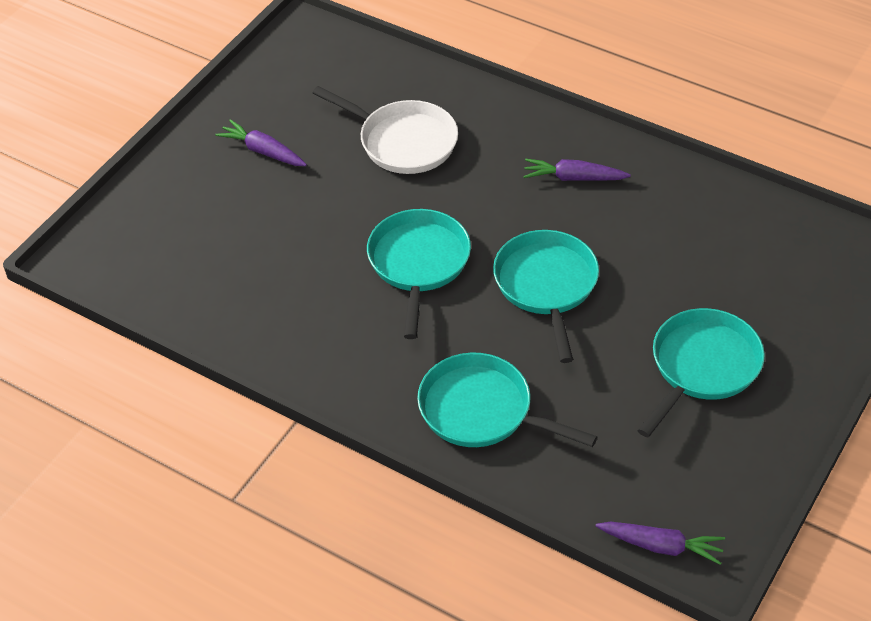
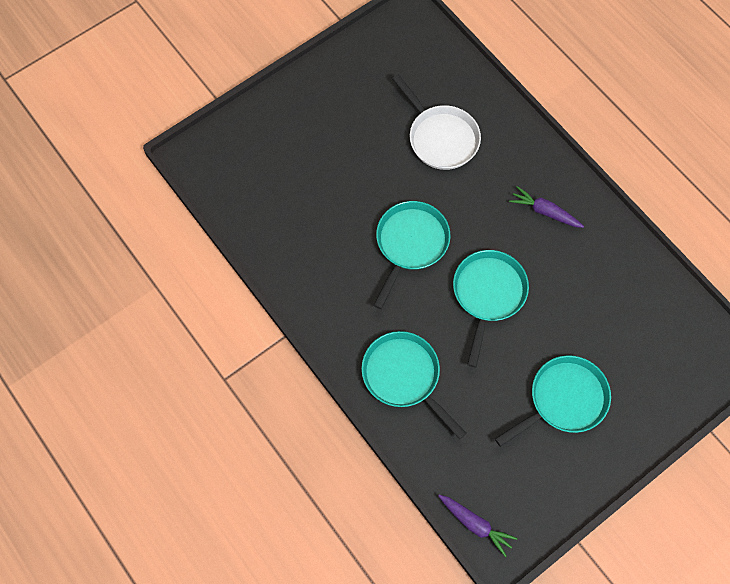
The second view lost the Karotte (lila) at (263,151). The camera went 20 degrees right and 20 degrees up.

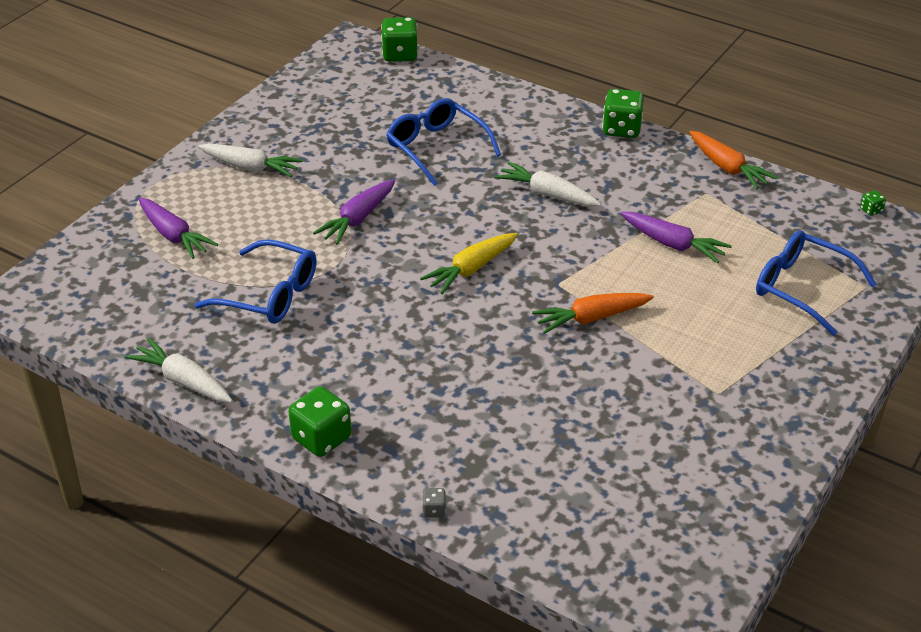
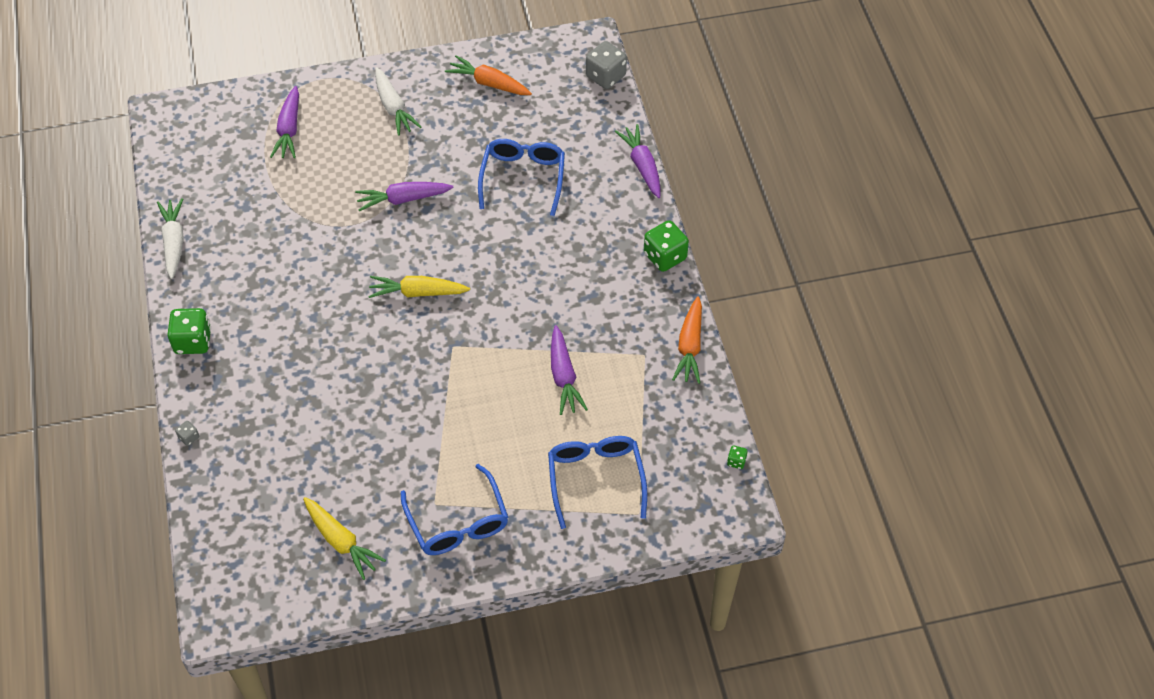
The second view lost the Karotte (weiß) at (547,194). The second view gained the Karotte (gelb) at (341,541). The second view gained the Karotte (lila) at (642,166). The Brille (blau) ended up elsewhere, having gone from (269,295) to (458,522). The Karotte (orange) ended up elsewhere, having gone from (591,318) to (489,83). What was the Spielwürfel (grün) at (400,55) turned into the Spielwürfel (grau) at (605,76). The camera went 45 degrees right and 15 degrees up.

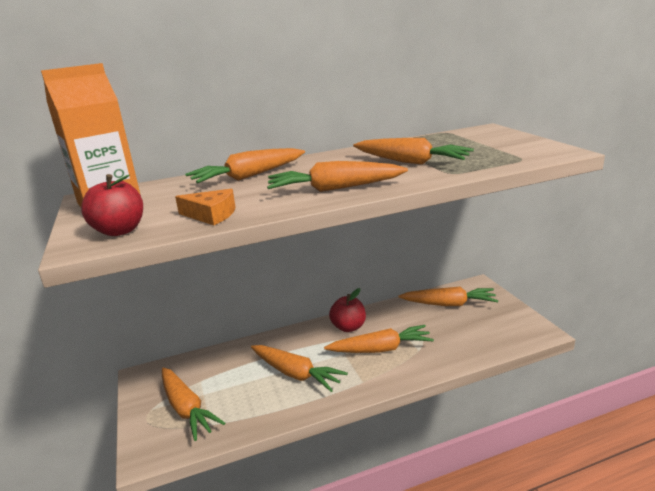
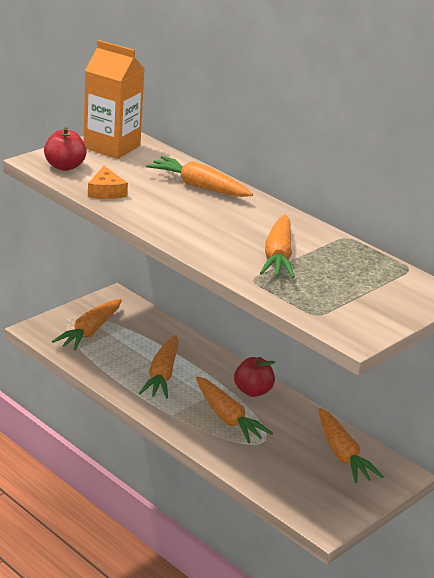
The second view lost the Karotte (orange) at (334,189). The camera went 60 degrees right and 5 degrees up.

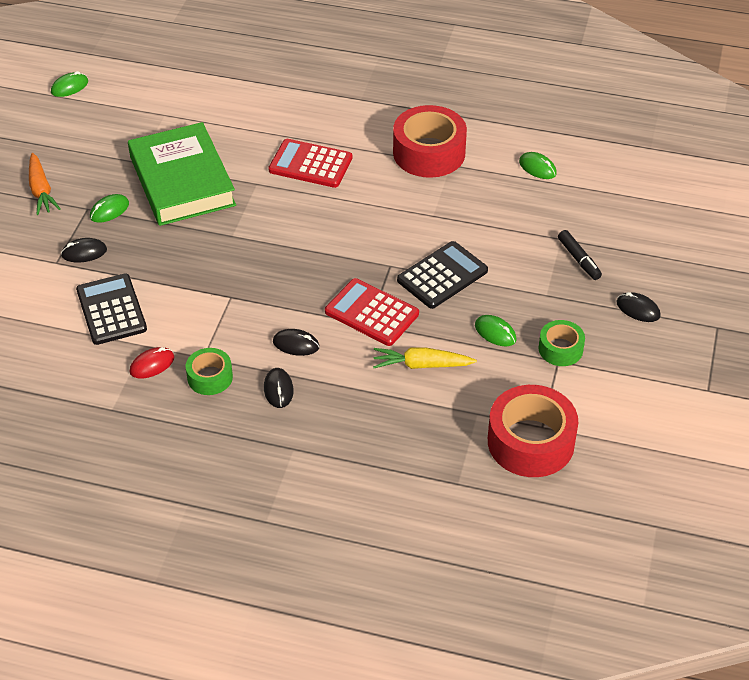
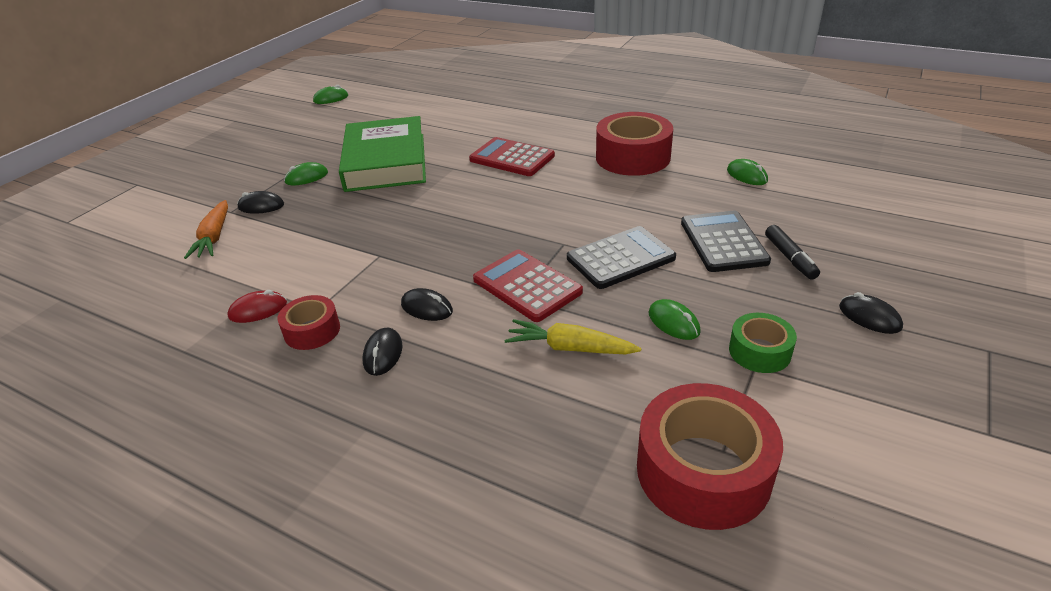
The Karotte (orange) ended up elsewhere, having gone from (41,190) to (214,237). The Taschenrechner (schwarz) ended up elsewhere, having gone from (111,310) to (723,242). What was the Klebeband (grün) at (210,377) turned into the Klebeband (rot) at (312,331). The camera went 15 degrees right and 10 degrees down.

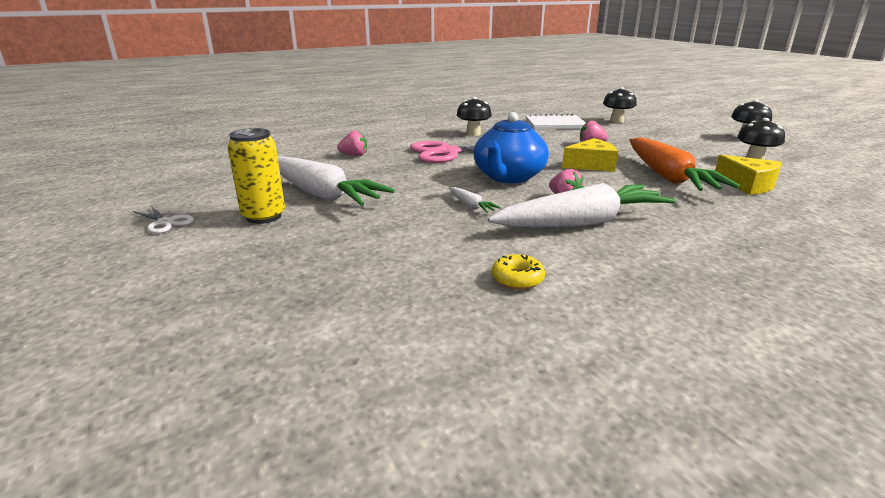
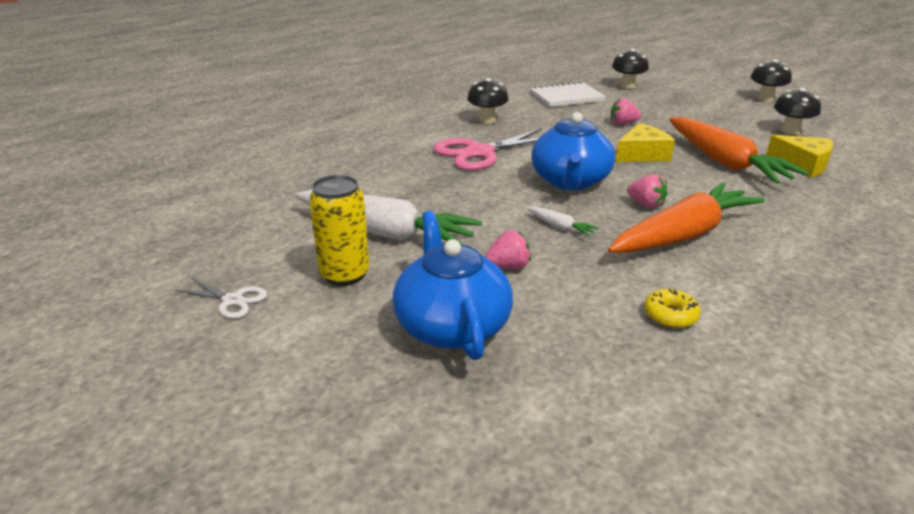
The second view gained the Teekanne (blau) at (451,325). The Erdbeere (rosa) ended up elsewhere, having gone from (354,155) to (508,267). What was the Karotte (weiß) at (582,223) turned into the Karotte (orange) at (683,235). The camera went 15 degrees left and 5 degrees up.

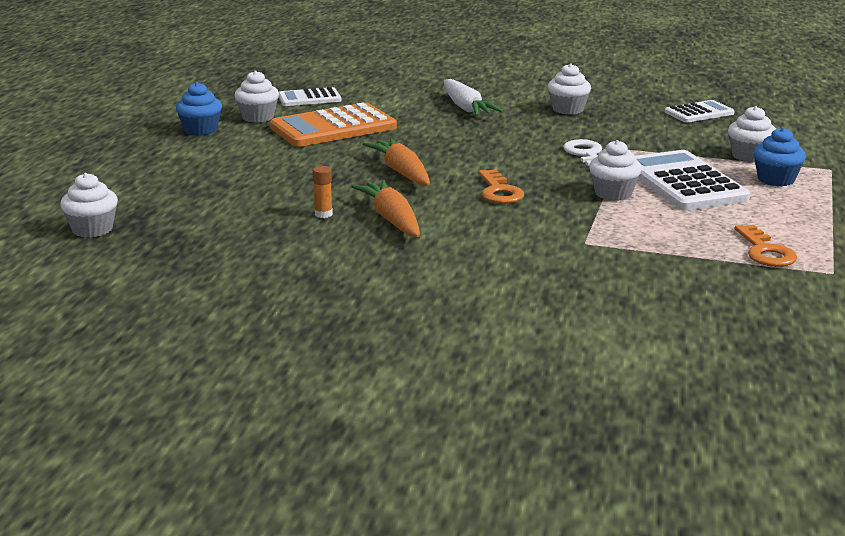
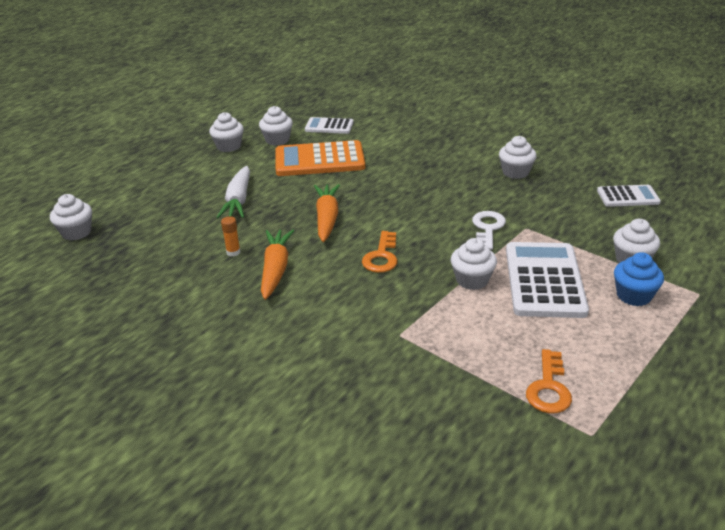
The Karotte (weiß) ended up elsewhere, having gone from (466,108) to (238,200). What was the Muffin (blau) at (200,130) turned into the Muffin (weiß) at (229,146). The camera went 25 degrees right and 10 degrees up.

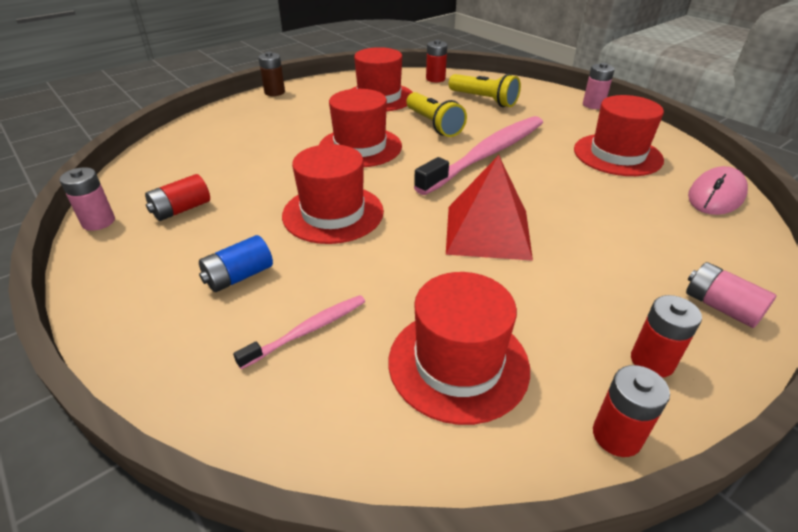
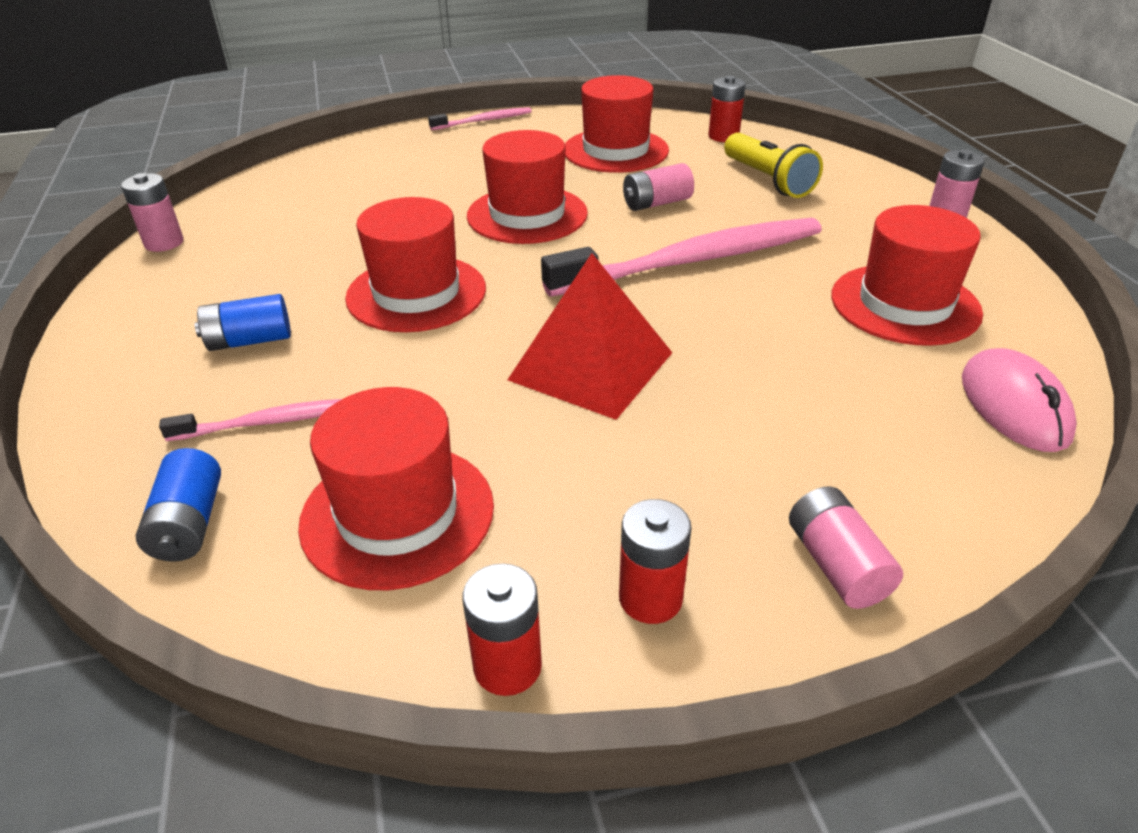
The second view lost the Batterie (rot) at (181,209). The second view gained the Batterie (blau) at (189,524). Where the Batterie (braun) stood at (274,92), the Zahnbürste (rosa) came to stand at (484,121). Where the Taschenlampe (gelb) stood at (433,125), the Batterie (rosa) came to stand at (656,203). The Computermaus (rosa) at (716,196) ended up facing another way, 75 degrees counterclockwise from before. The camera went 25 degrees right and 0 degrees up.

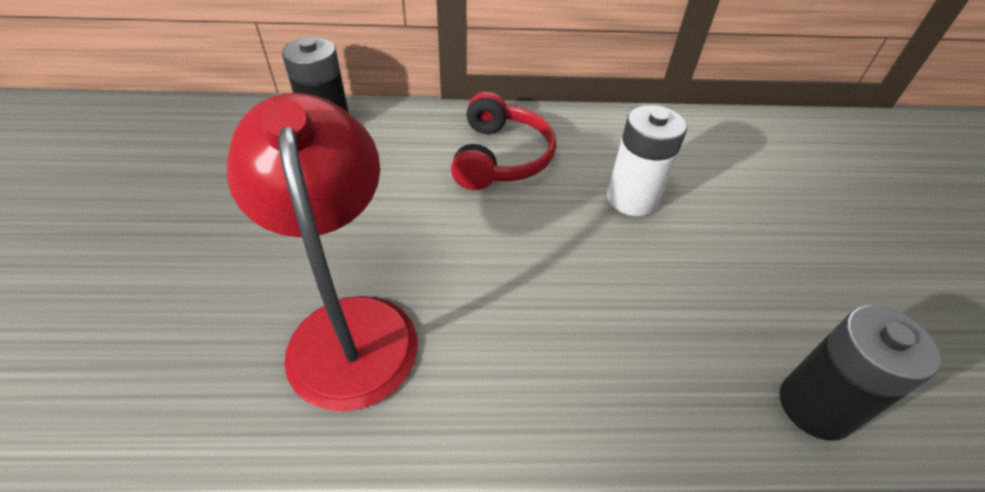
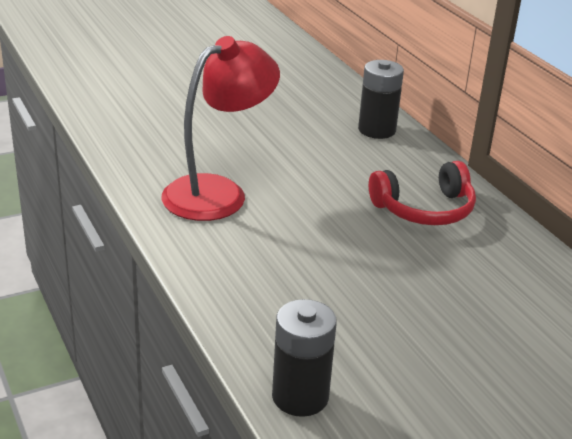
The second view lost the Batterie (weiß) at (632,198). The camera went 65 degrees right and 15 degrees down.

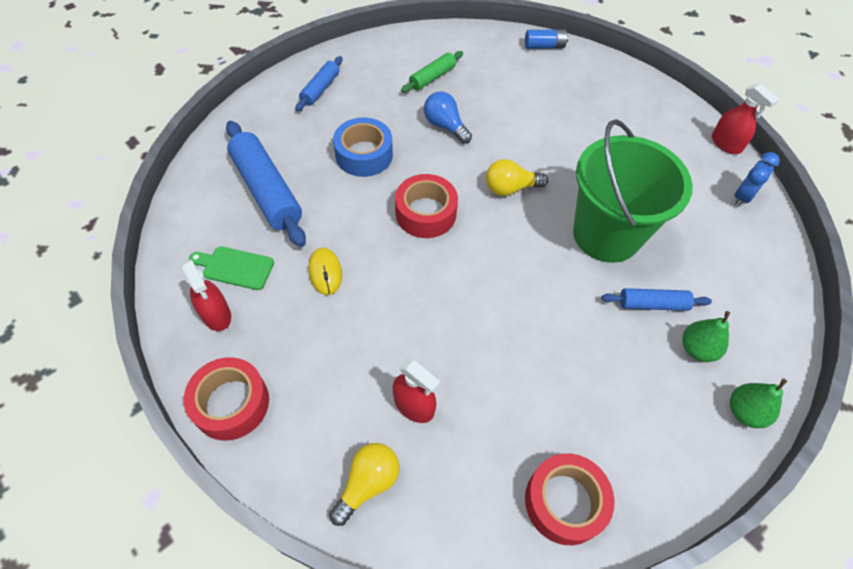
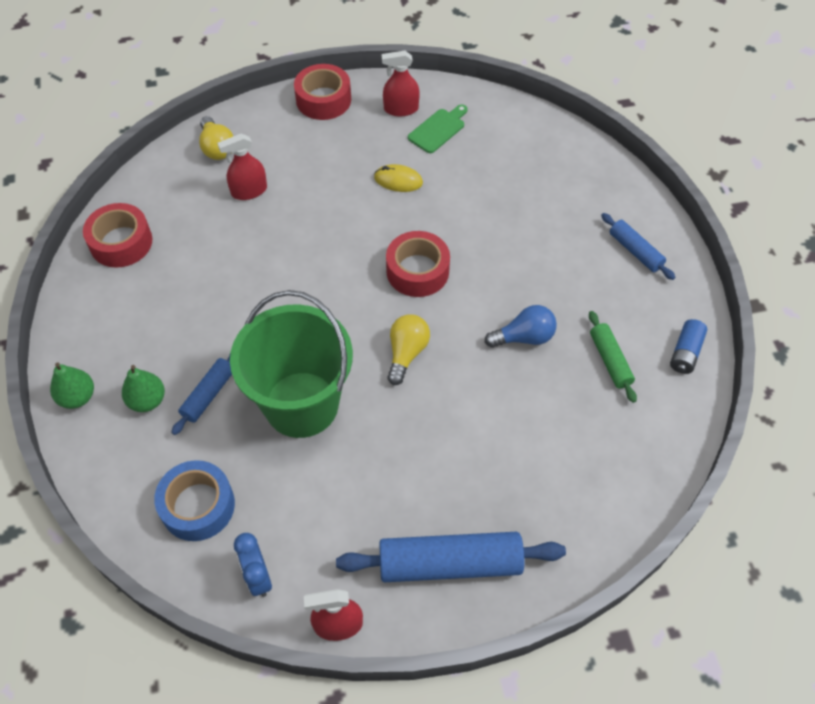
The Nudelholz (blau) ended up elsewhere, having gone from (267,191) to (450,563). The Klebeband (blau) ended up elsewhere, having gone from (364,155) to (198,506). The Batterie (blau) ended up elsewhere, having gone from (544,46) to (685,353). The camera went 120 degrees right and 0 degrees up.

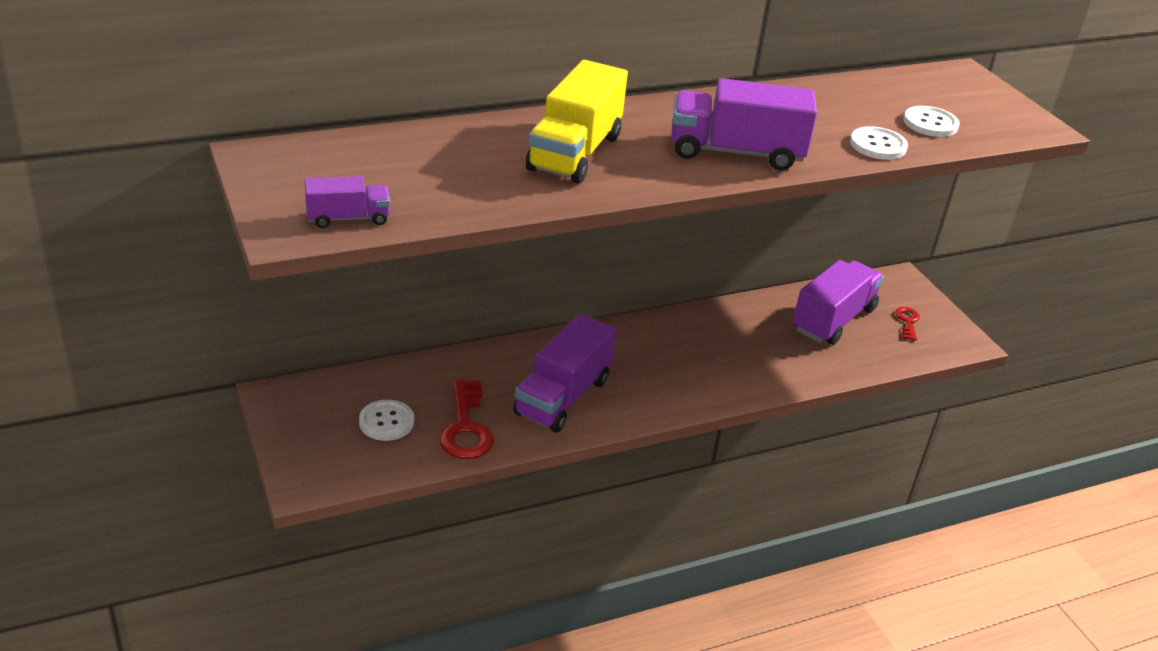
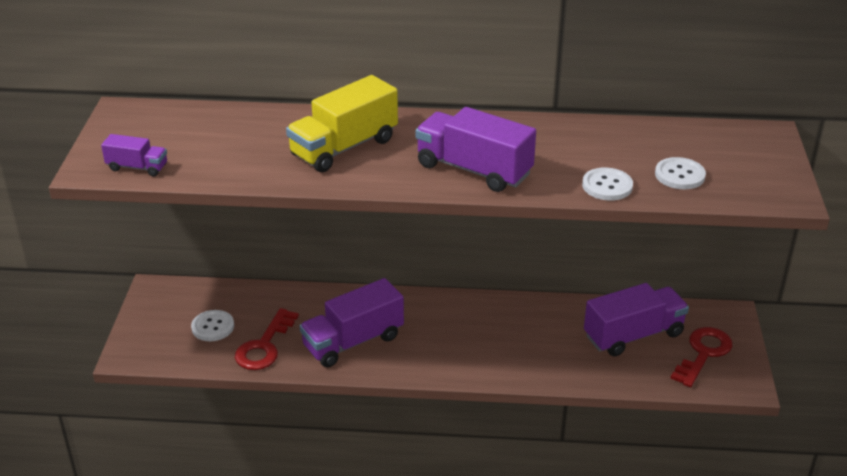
The size of the Schlüssel (rot) at (907,321) changed by a factor of 1.85. The camera went 30 degrees right and 0 degrees up.

